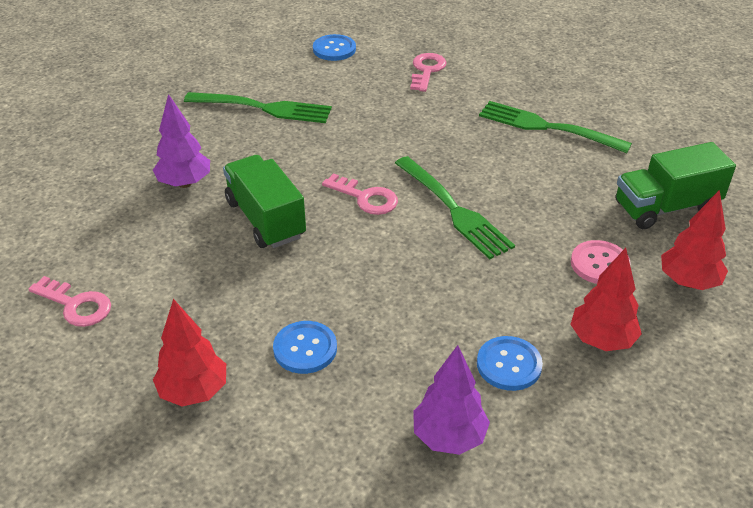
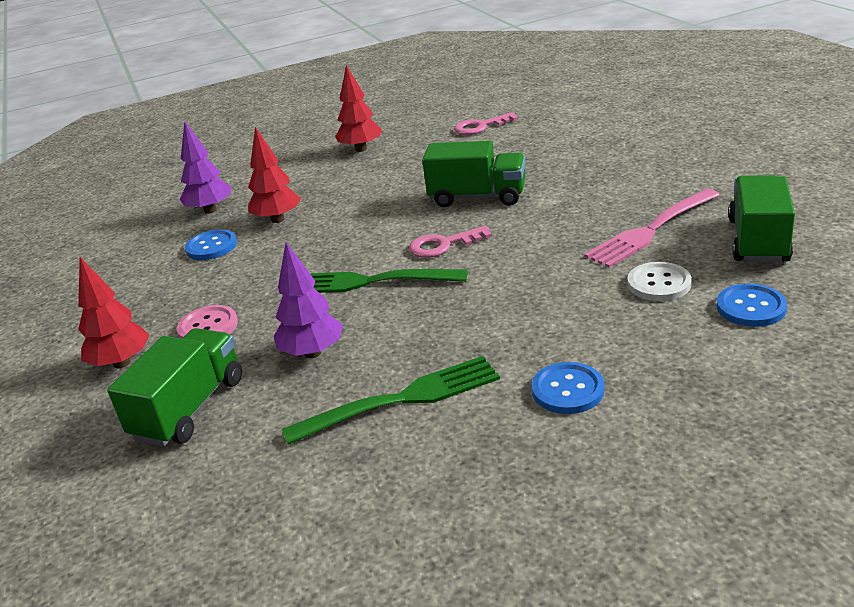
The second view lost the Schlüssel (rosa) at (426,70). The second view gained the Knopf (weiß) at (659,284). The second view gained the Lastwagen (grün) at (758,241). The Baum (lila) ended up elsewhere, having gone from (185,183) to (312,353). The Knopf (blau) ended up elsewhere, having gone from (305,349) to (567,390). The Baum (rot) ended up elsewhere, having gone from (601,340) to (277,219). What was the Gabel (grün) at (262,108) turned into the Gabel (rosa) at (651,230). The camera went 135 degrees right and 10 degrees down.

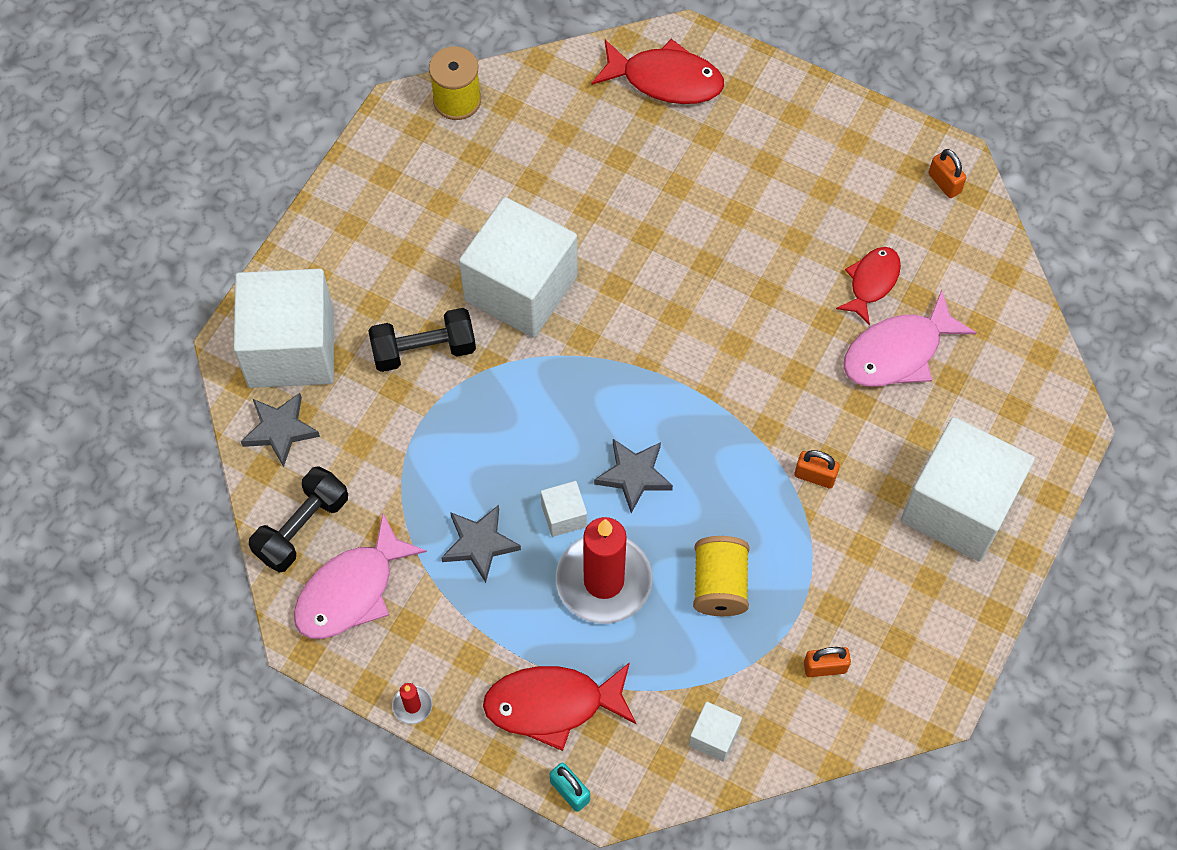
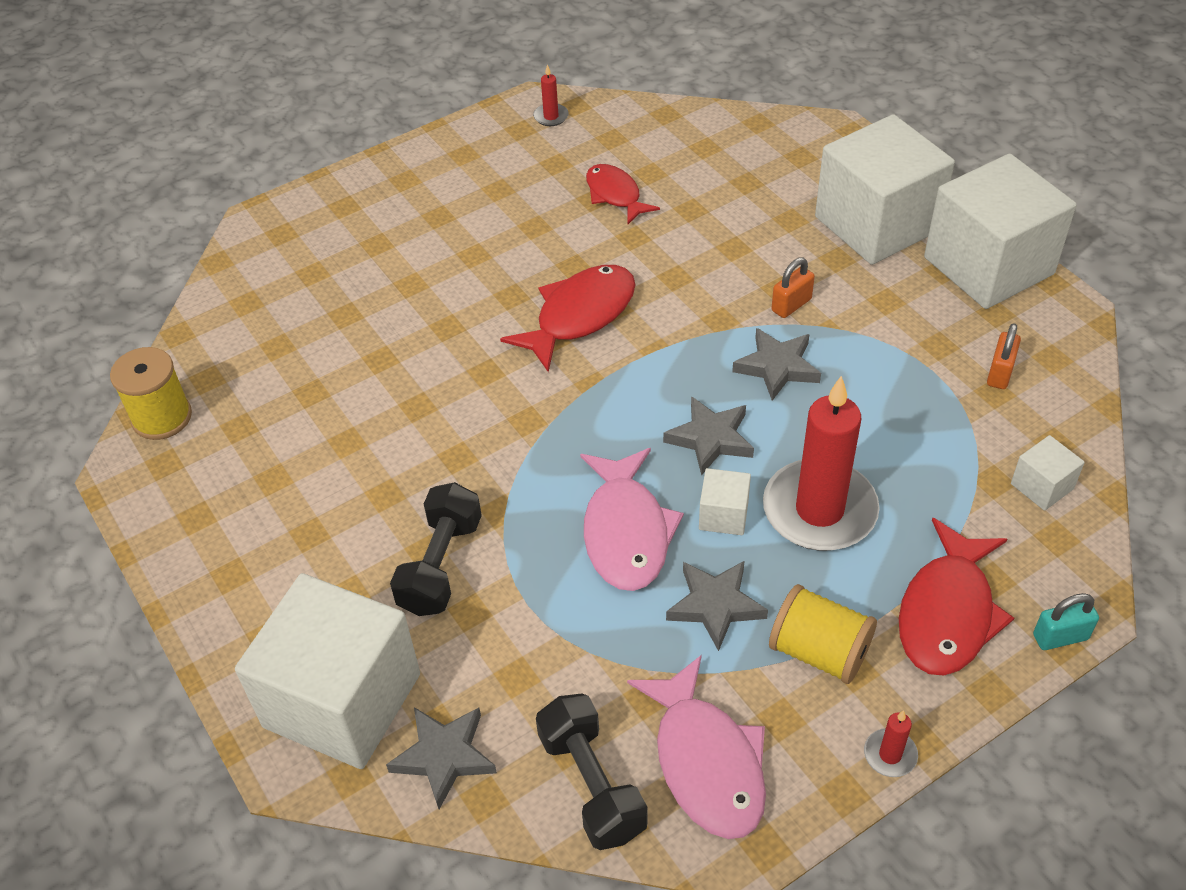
The second view gained the Stern (grau) at (777,367). The Kubus (weiß) ended up elsewhere, having gone from (520,288) to (988,266). The Fisch (rot) ended up elsewhere, having gone from (665,80) to (579,316). The Garnrolle (gelb) ended up elsewhere, having gone from (719,585) to (819,652). The Fisch (rosa) ended up elsewhere, having gone from (898,352) to (626,532). Where the Vorhängeschloss (orange) stood at (944,183), the Kerze (rot) came to stand at (551,117). The camera went 60 degrees left and 15 degrees down.

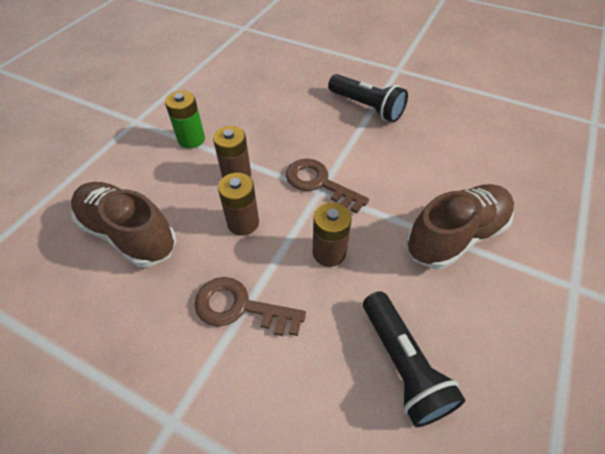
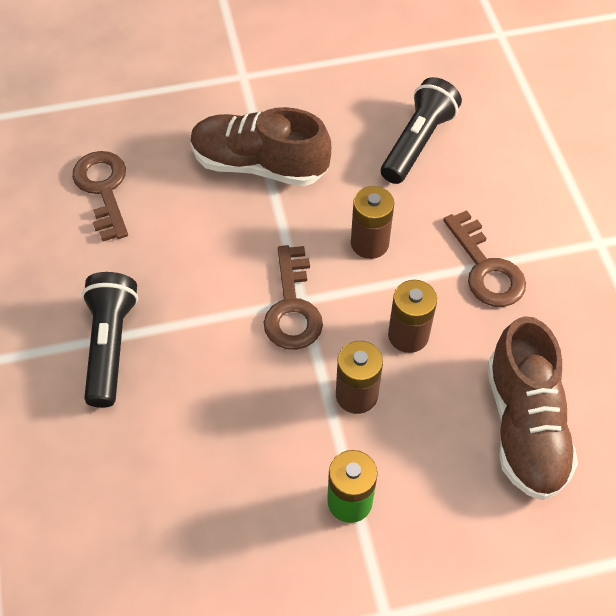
The second view gained the Schlüssel (braun) at (103,189). The camera went 130 degrees left and 5 degrees up.

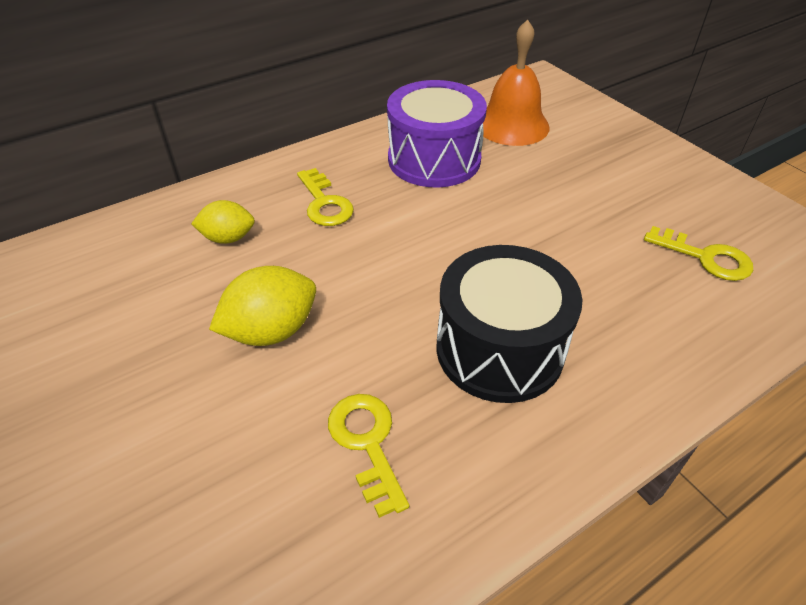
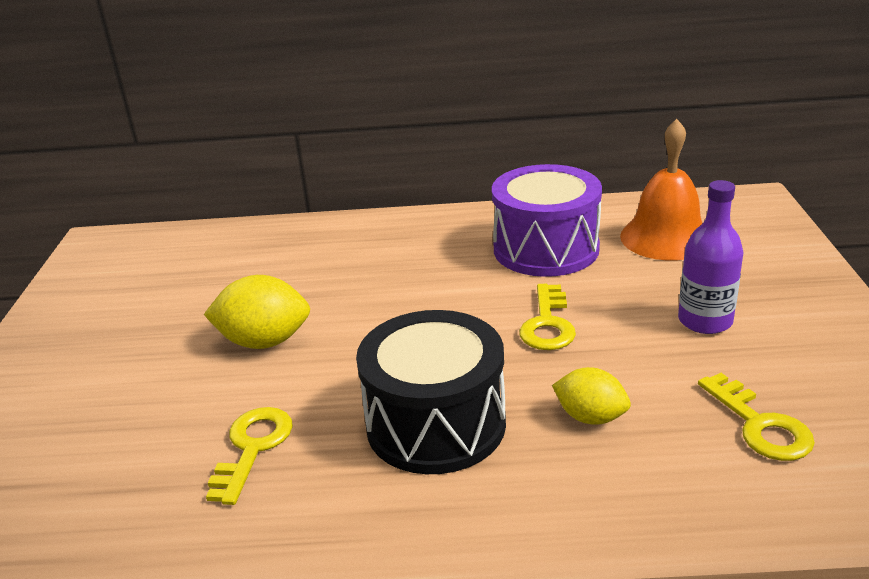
The second view gained the Flasche (lila) at (705,321). The Zitrone (gelb) ended up elsewhere, having gone from (228,238) to (590,417). The Schlüssel (gelb) ended up elsewhere, having gone from (325,203) to (548,324). The camera went 35 degrees right and 15 degrees down.

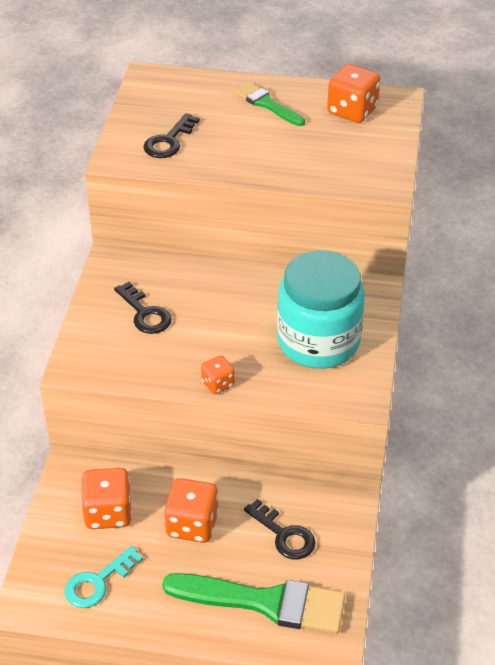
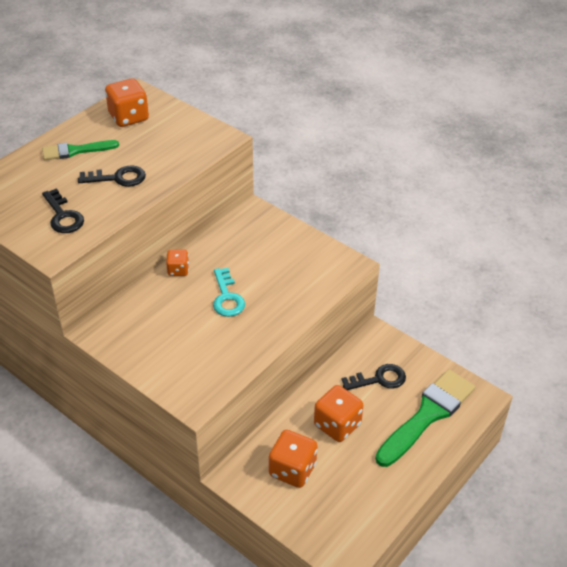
The second view lost the Einmachglas (türkis) at (318,342). The Schlüssel (türkis) ended up elsewhere, having gone from (98,582) to (227,297). The Schlüssel (schwarz) ended up elsewhere, having gone from (145,313) to (118,178). The Spielwürfel (orange) ended up elsewhere, having gone from (218,384) to (178,270). The camera went 60 degrees left and 0 degrees up.

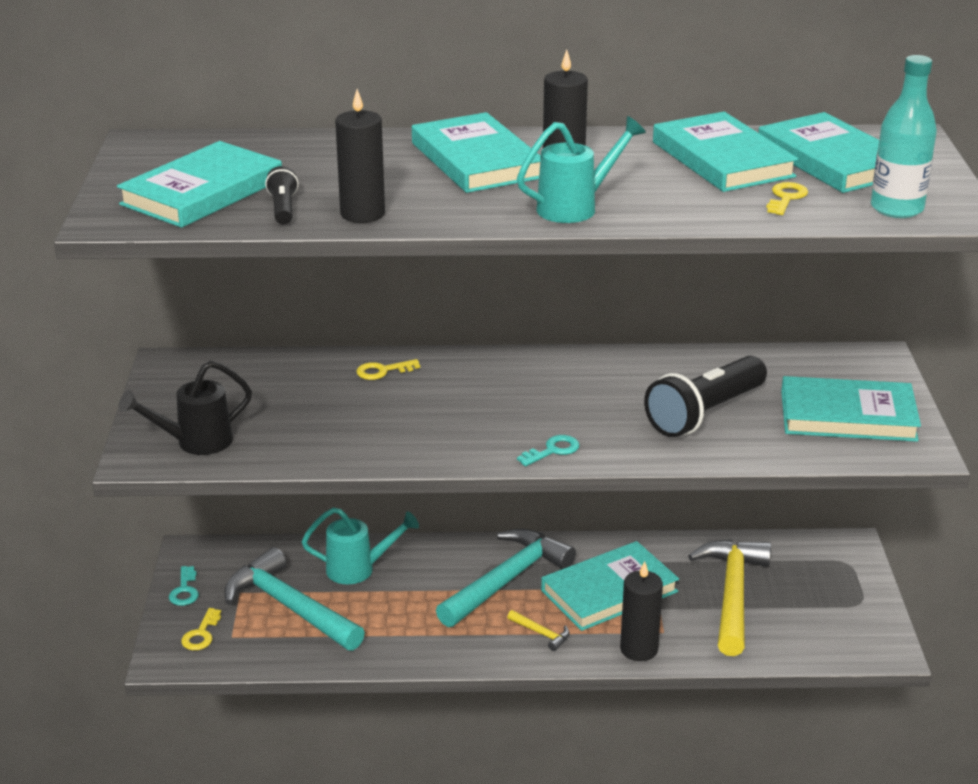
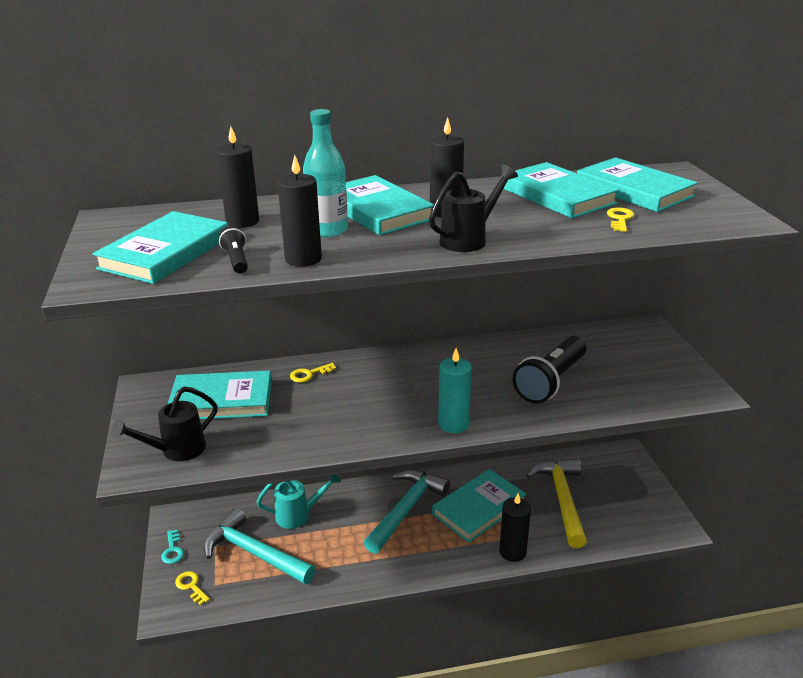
The second view lost the Hammer (gelb) at (541,633). The second view gained the Kerze (schwarz) at (242,222). The Buch (türkis) ended up elsewhere, having gone from (848,416) to (221,400). The Flasche (türkis) ended up elsewhere, having gone from (896,209) to (328,230). Where the Schlüssel (türkis) stood at (553,450), the Kerze (türkis) came to stand at (453,424). What was the Gießkanne (türkis) at (576,207) turned into the Gießkanne (schwarz) at (469,239). The Schlüssel (gelb) at (201,634) ended up facing another way, 135 degrees clockwise from before. The camera went 10 degrees left and 0 degrees up.

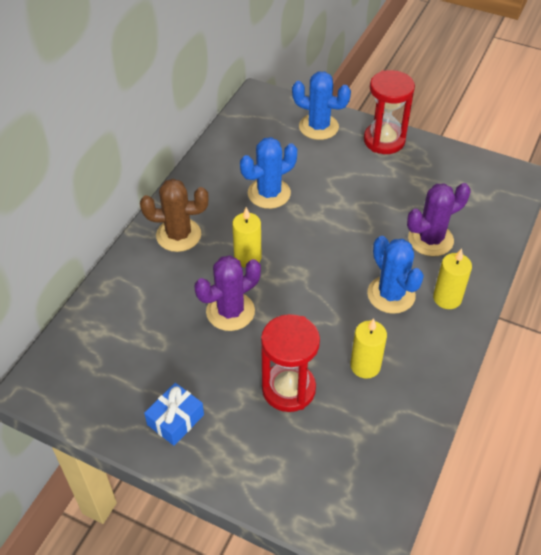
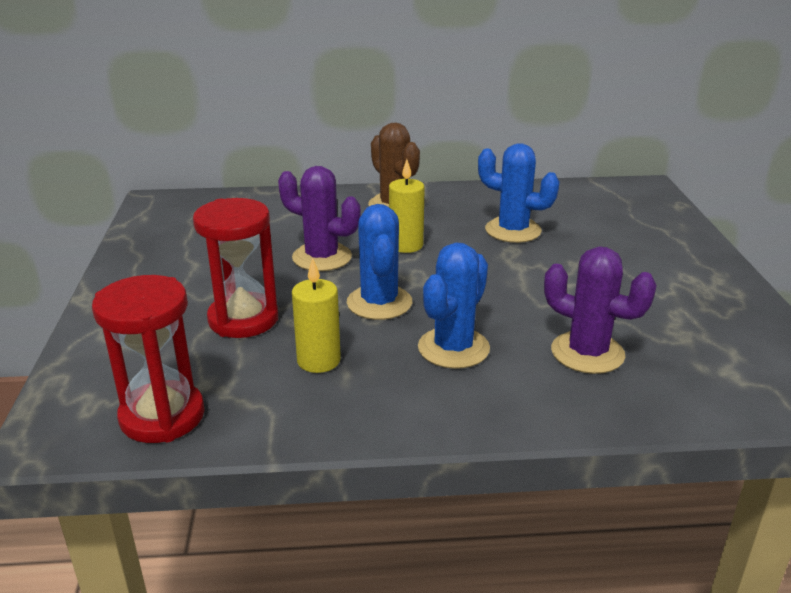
The second view lost the Geschenk (blau) at (175,420). The second view lost the Kerze (gelb) at (447,298). The Kaktus (blau) ended up elsewhere, having gone from (318,127) to (379,303). The Sanduhr (rot) ended up elsewhere, having gone from (384,140) to (162,416). The camera went 60 degrees right and 20 degrees down.

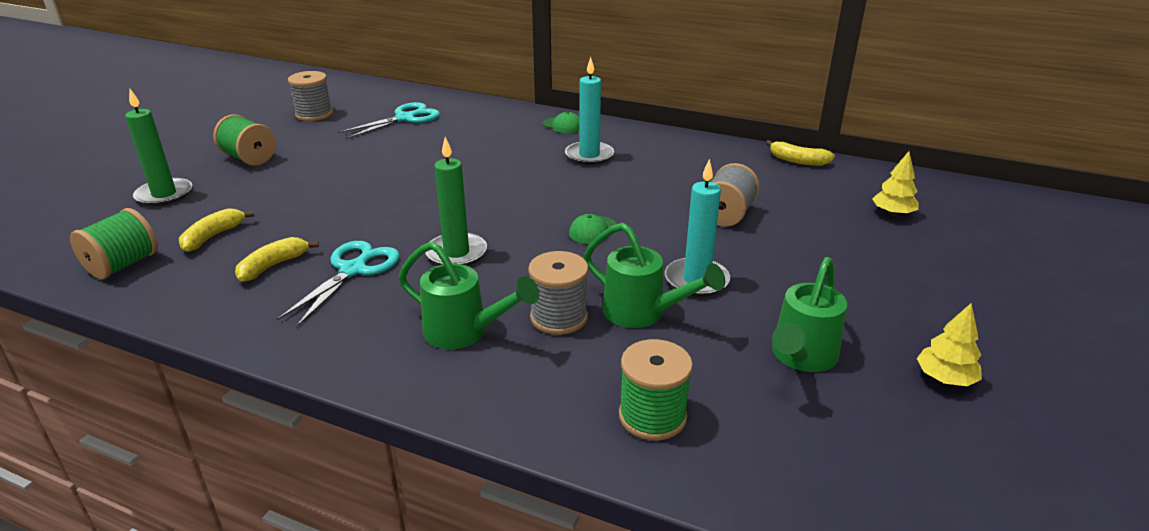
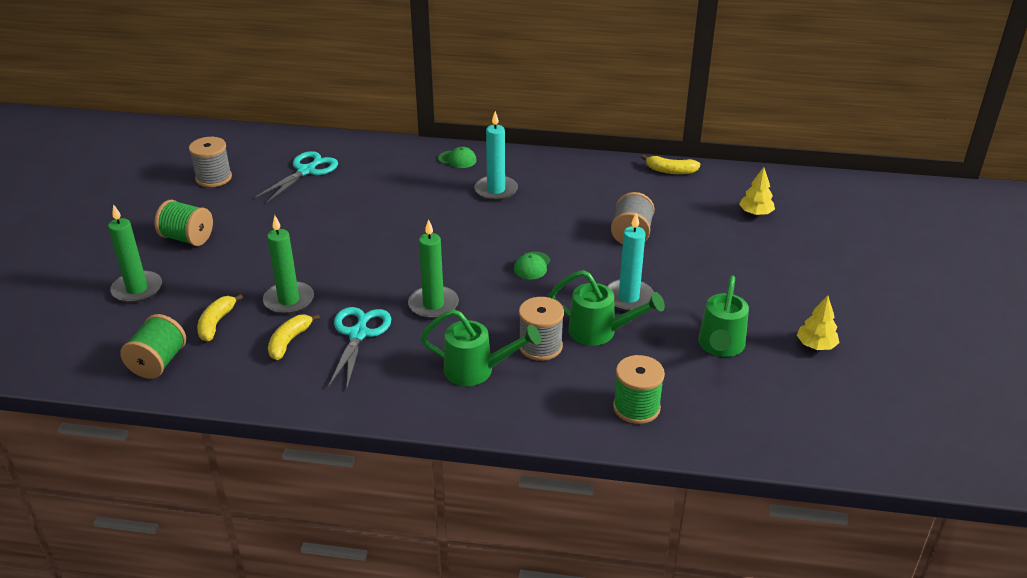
The second view gained the Kerze (grün) at (289,300). The camera went 15 degrees left and 5 degrees up.

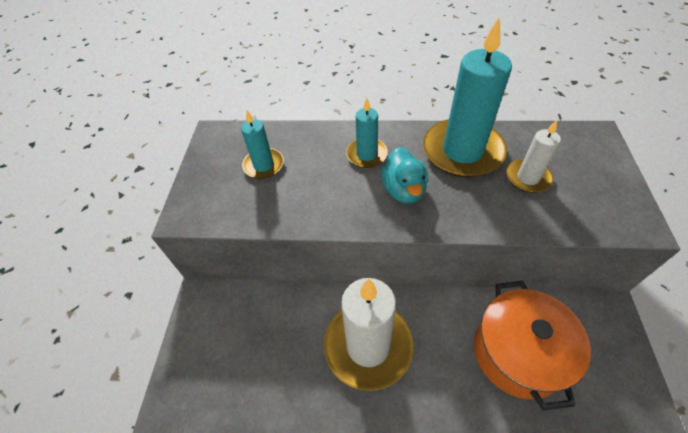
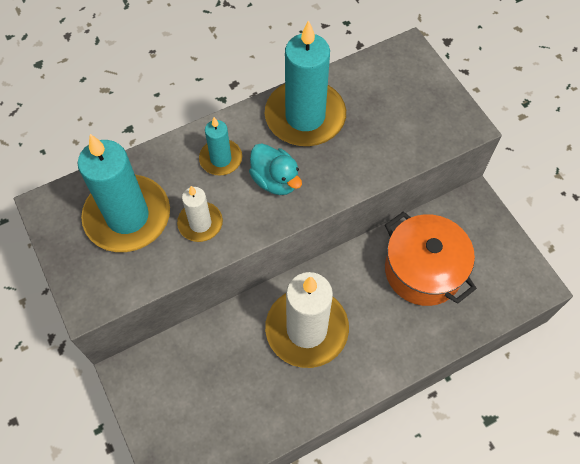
The Kerze (weiß) ended up elsewhere, having gone from (528,178) to (200,223). The size of the Kerze (türkis) at (263,165) changed by a factor of 1.94. The camera went 35 degrees left and 10 degrees up.

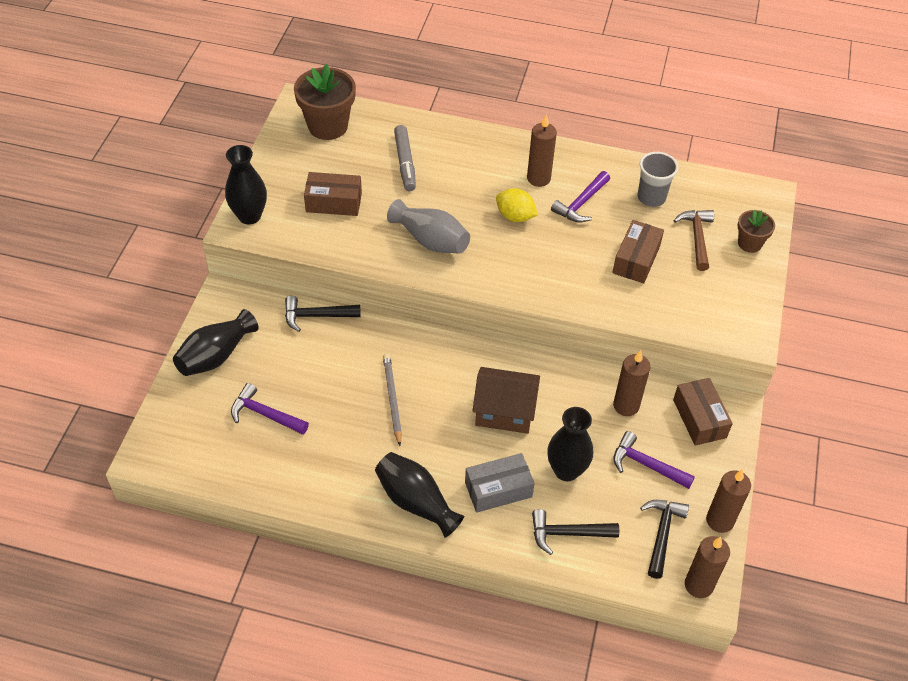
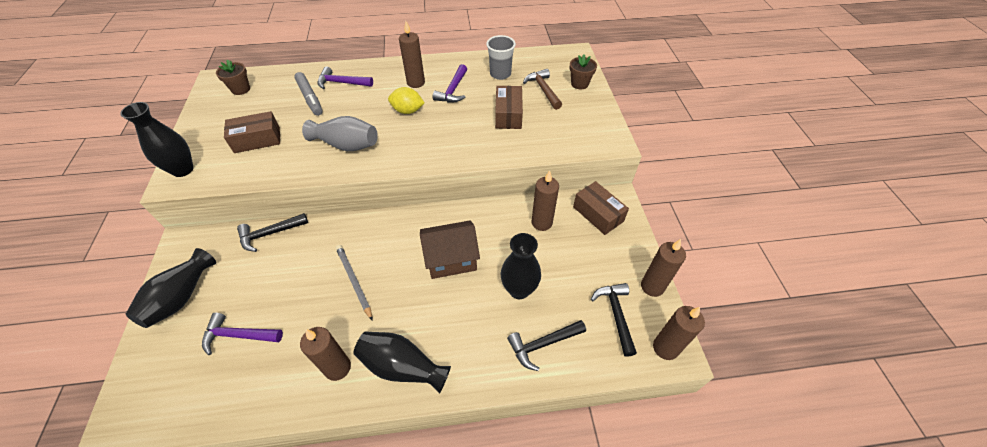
The second view lost the Schachtel (grau) at (498,489). The second view gained the Kerze (braun) at (337,367). The Hammer (lila) ended up elsewhere, having gone from (646,465) to (341,83). The size of the Blumentopf (braun) at (328,126) changed by a factor of 0.56. The camera went 20 degrees left and 0 degrees up.

